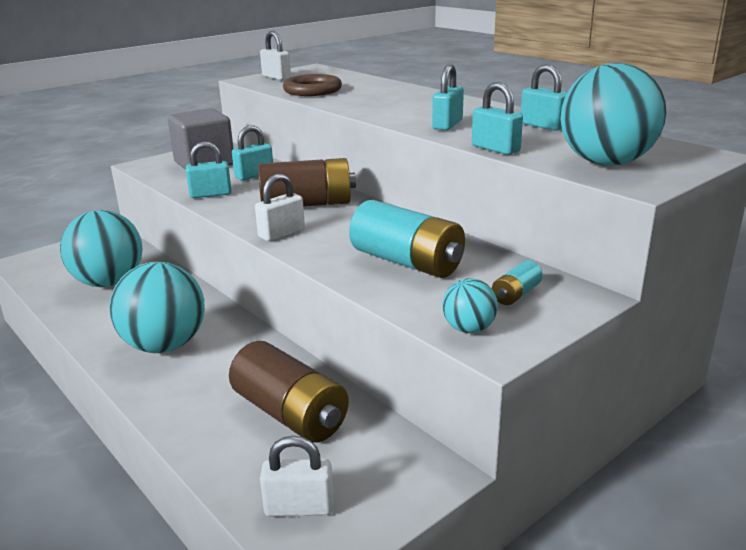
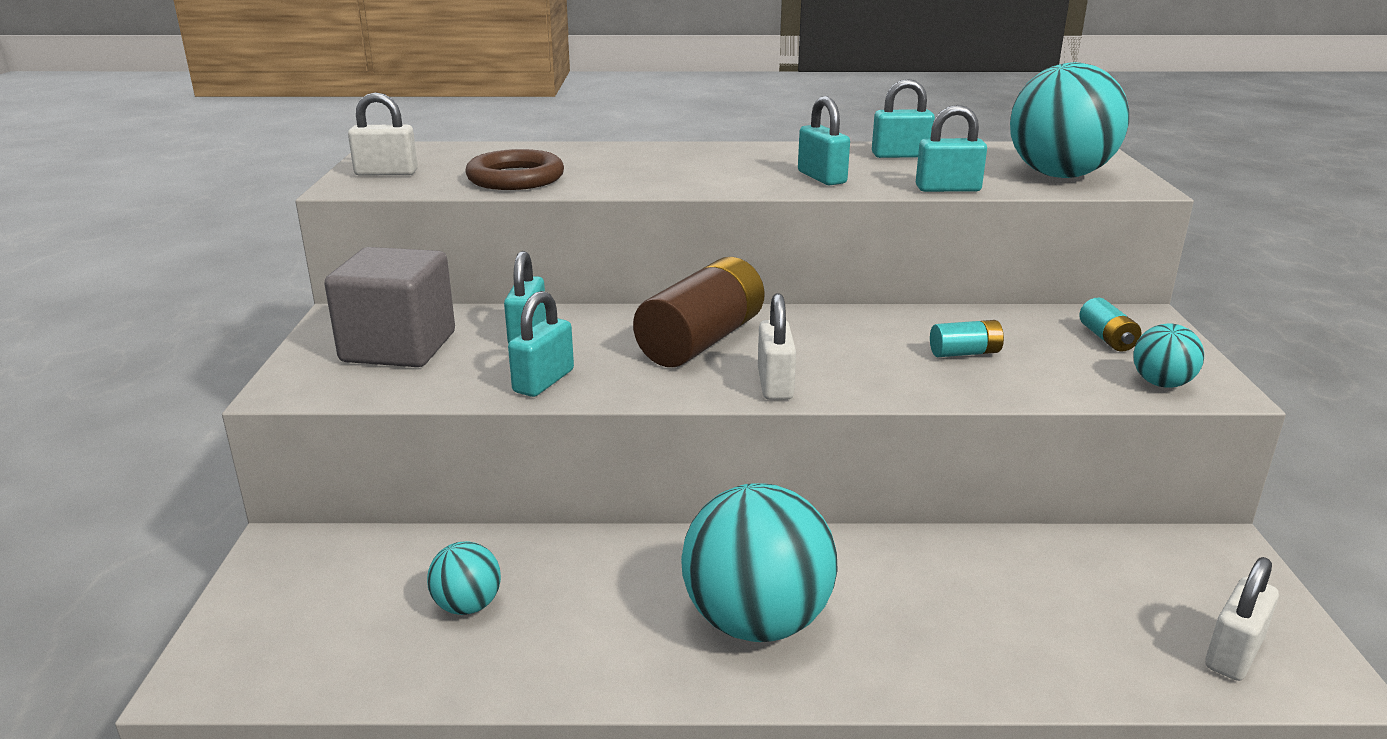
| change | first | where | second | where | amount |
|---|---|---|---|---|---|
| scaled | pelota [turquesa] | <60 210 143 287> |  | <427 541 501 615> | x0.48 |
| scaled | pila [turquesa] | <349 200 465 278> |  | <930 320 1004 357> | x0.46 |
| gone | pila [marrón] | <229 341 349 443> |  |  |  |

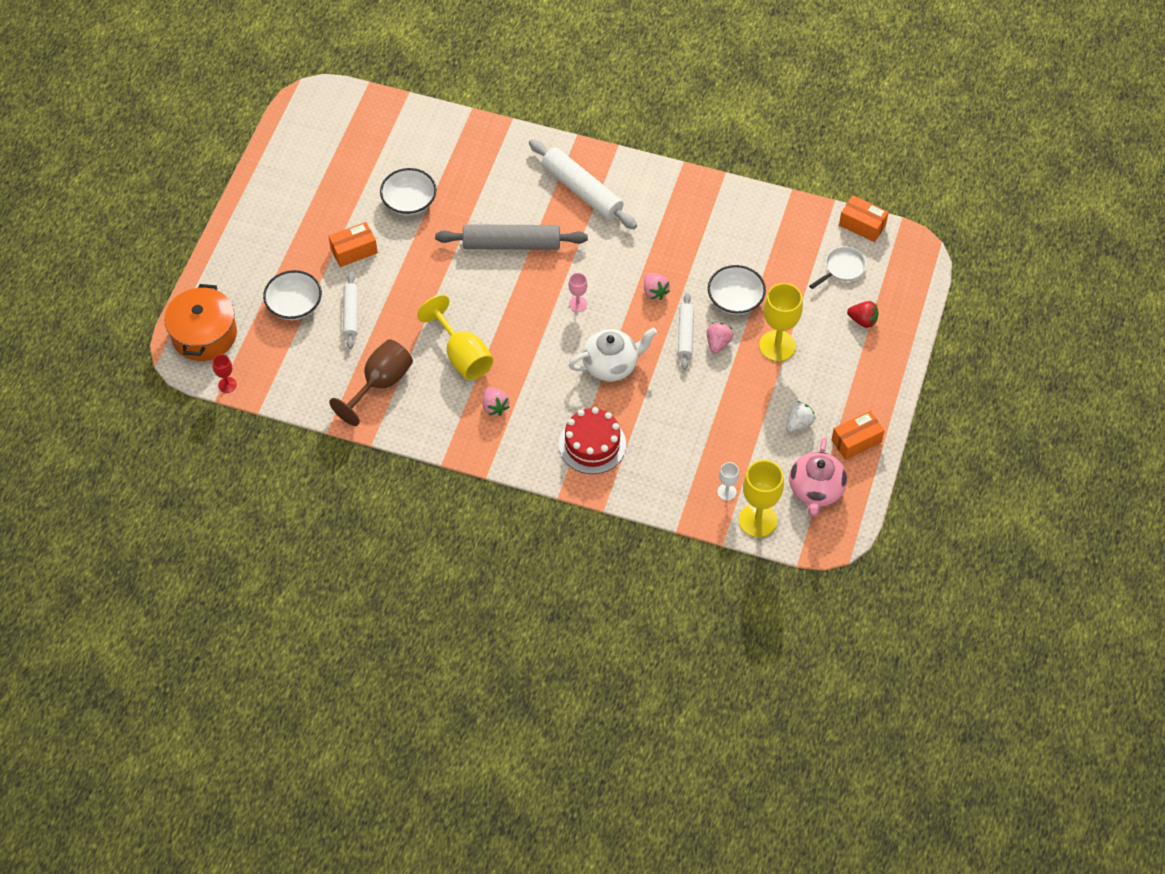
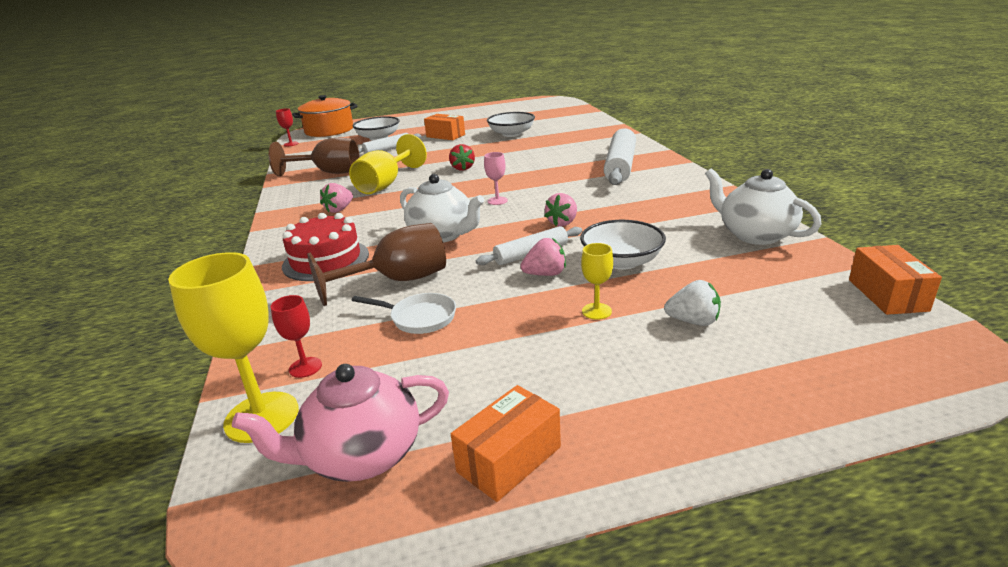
| change | first | where | second | where | amount |
|---|---|---|---|---|---|
| repainted | copa [blanco] | <717 462 739 501> | copa [rojo] | <271 295 322 378> |  |
| new |  |  | copa [marrón] | <307 223 446 306> |  |
| shifted | sartén [blanco] | <809 247 866 289> |  | <352 293 456 334> |  |
| shifted | fresa [rojo] | <847 301 879 328> |  | <449 144 475 171> |  |
| rotated | caja [naranja] | <831 411 885 460> |  | <451 385 561 502> | 75 degrees counterclockwise |
| scaled | copa [amarillo] | <759 283 803 362> |  | <581 243 613 320> | x0.50 |
| shifted | fresa [blanco] | <786 401 815 432> |  | <664 280 721 326> |  |
| new |  |  | tetera [blanco] | <705 168 821 245> |  |
| gone | rodillo [gris] | <435 224 588 250> |  |  |  |

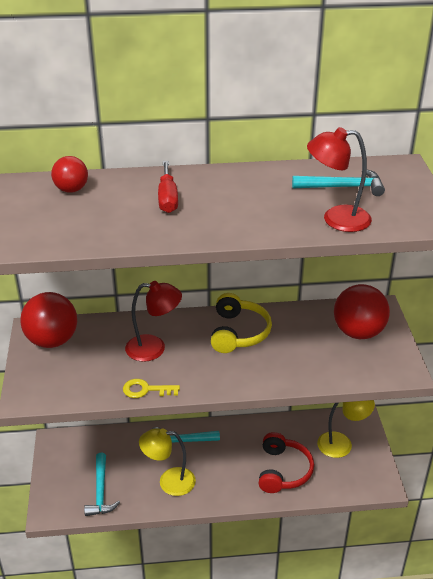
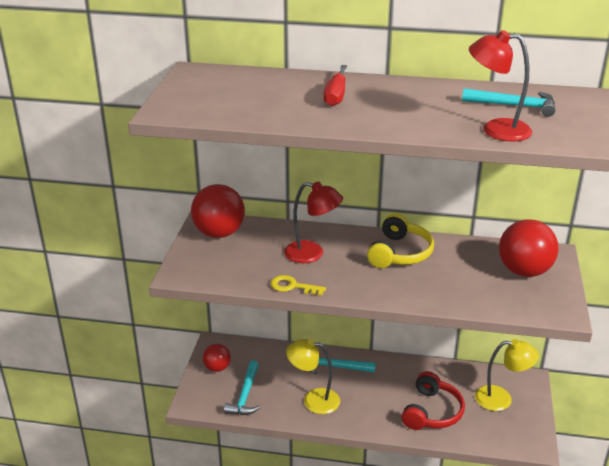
| change | first | where | second | where | amount |
|---|---|---|---|---|---|
| shifted | pelota [rojo] | <51 156 88 193> |  | <203 344 231 372> |  |

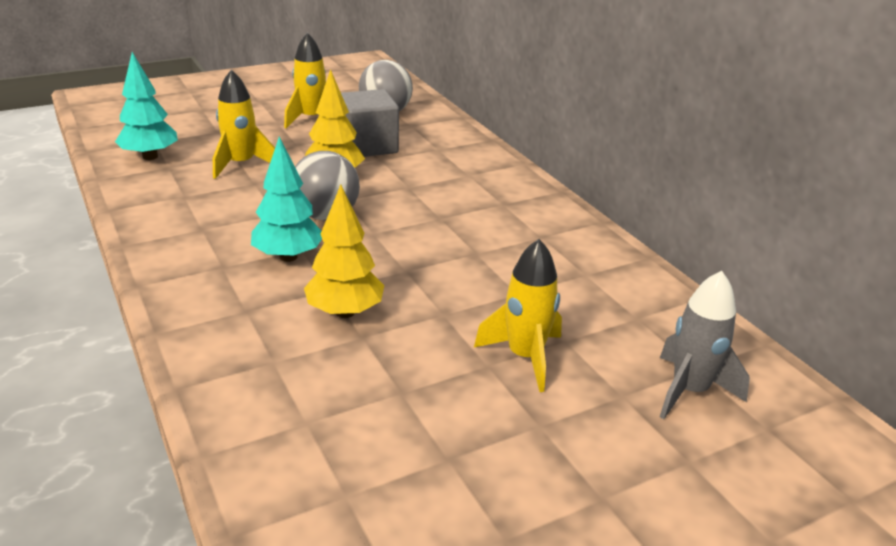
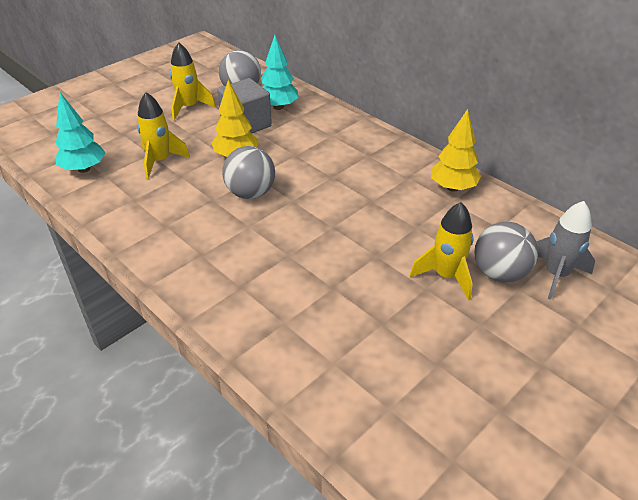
| change | first | where | second | where | amount |
|---|---|---|---|---|---|
| shifted | árbol [turquesa] | <251 137 322 262> |  | <261 35 299 110> |  |
| shifted | árbol [amarillo] | <304 185 384 318> |  | <431 109 481 192> |  |
| new |  |  | pelota [gris] | <475 222 538 283> |  |

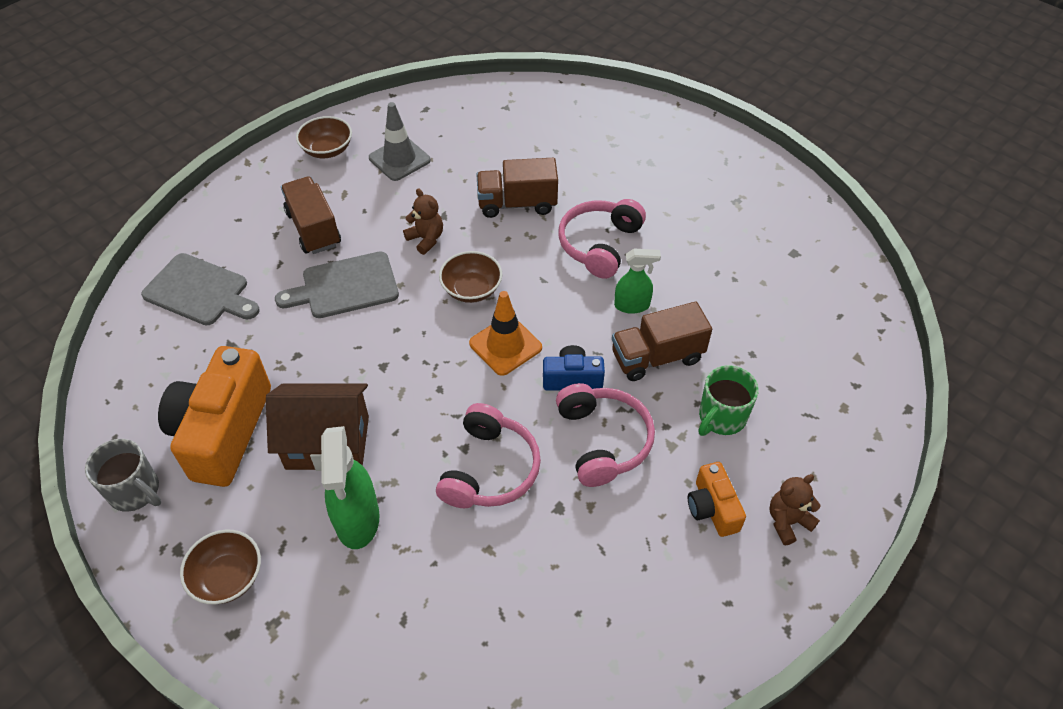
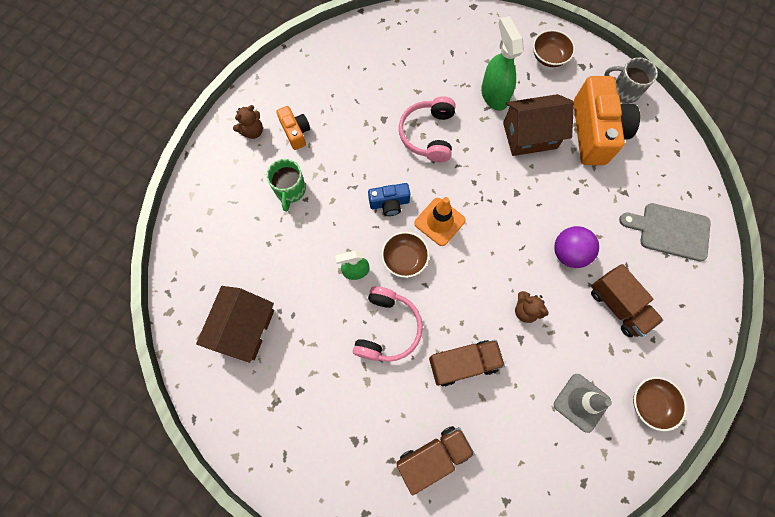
| change | first | where | second | where | amount |
|---|---|---|---|---|---|
| new |  |  | casa [marrón] | <196 286 274 363> |  |
| rotated | taza [verde] | <699 365 759 436> |  | <266 159 306 212> | 150 degrees clockwise |
| shifted | cuenco [marrón] | <439 251 502 303> |  | <381 232 430 278> |  |
| shifted | camión [marrón] | <612 302 712 381> |  | <396 426 475 496> |  |
| swapped | tabla de cortar [gris] | <275 252 399 318> | pelota [morado] | <554 226 599 268> |  |
| gone | auriculares [rosa] | <556 383 655 487> |  |  |  |

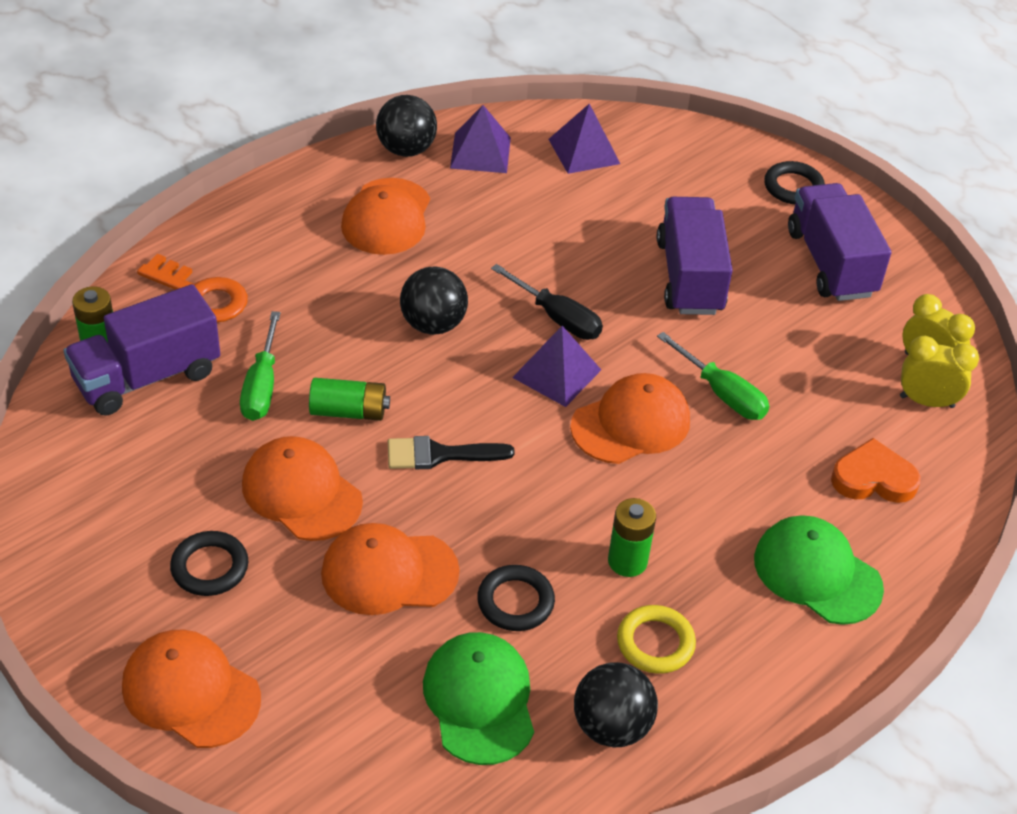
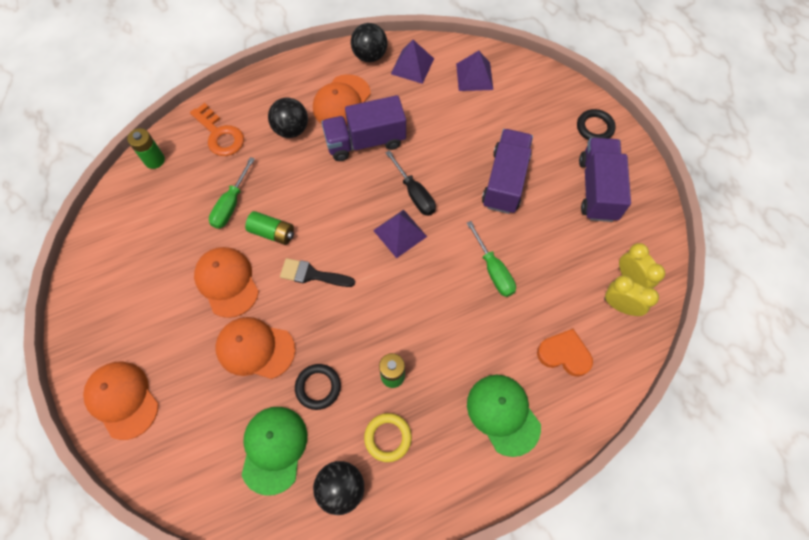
| change | first | where | second | where | amount |
|---|---|---|---|---|---|
| shifted | pelota [negro] | <400 266 468 335> |  | <268 98 308 138> |  |
| shifted | camión [morado] | <64 284 220 416> |  | <321 95 406 161> |  |
| gone | anillo [negro] | <170 531 248 596> |  |  |  |
| gone | gorra [naranja] | <570 373 690 464> |  |  |  |

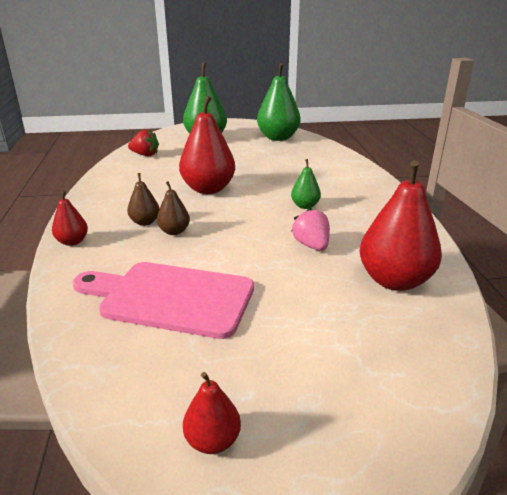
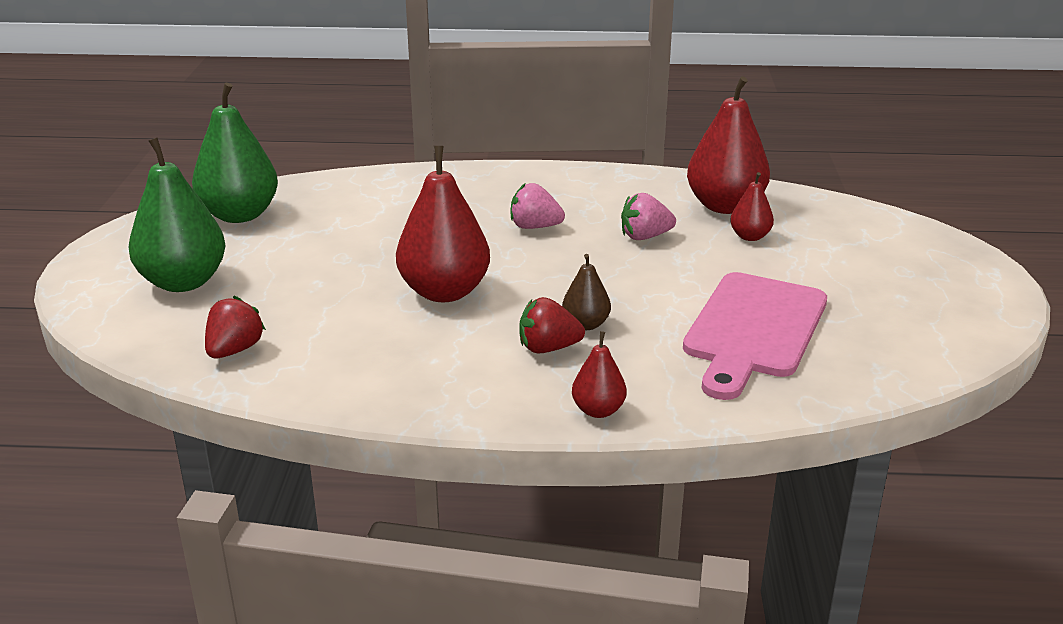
| change | first | where | second | where | amount |
|---|---|---|---|---|---|
| swapped | pera [verde] | <291 159 321 209> | fresa [rosa] | <511 183 565 229> |  |
| swapped | pera [marrón] | <127 173 159 226> | fresa [rojo] | <520 297 585 353> |  |
| shifted | pera [rojo] | <183 372 241 454> |  | <730 172 774 241> |  |

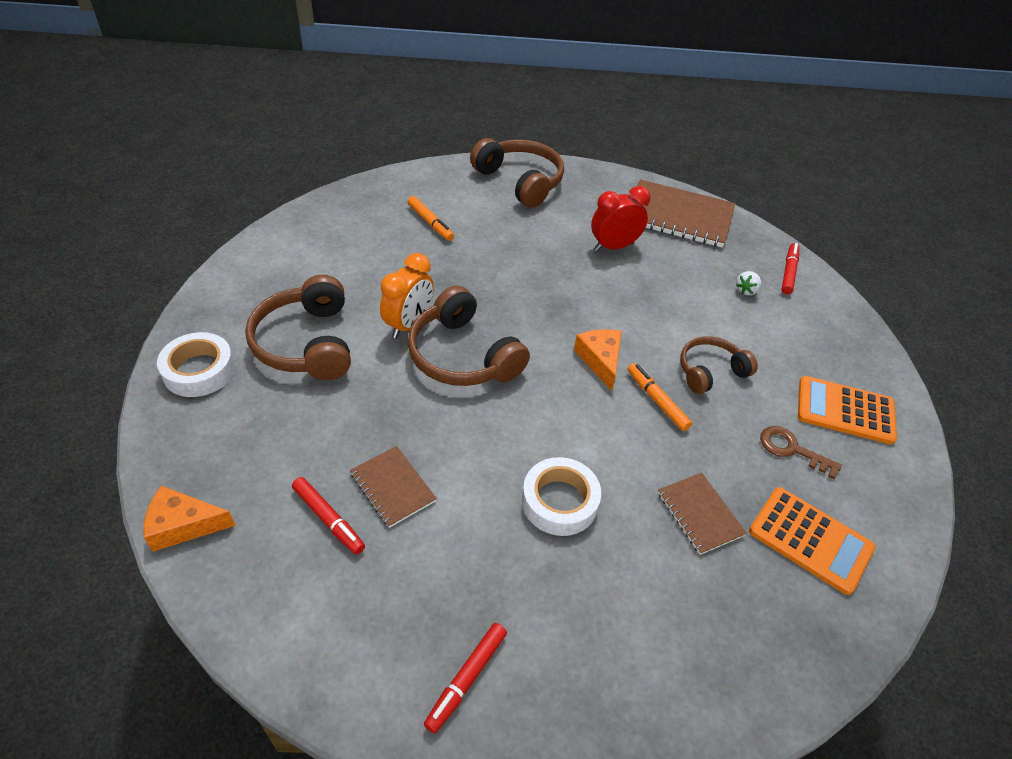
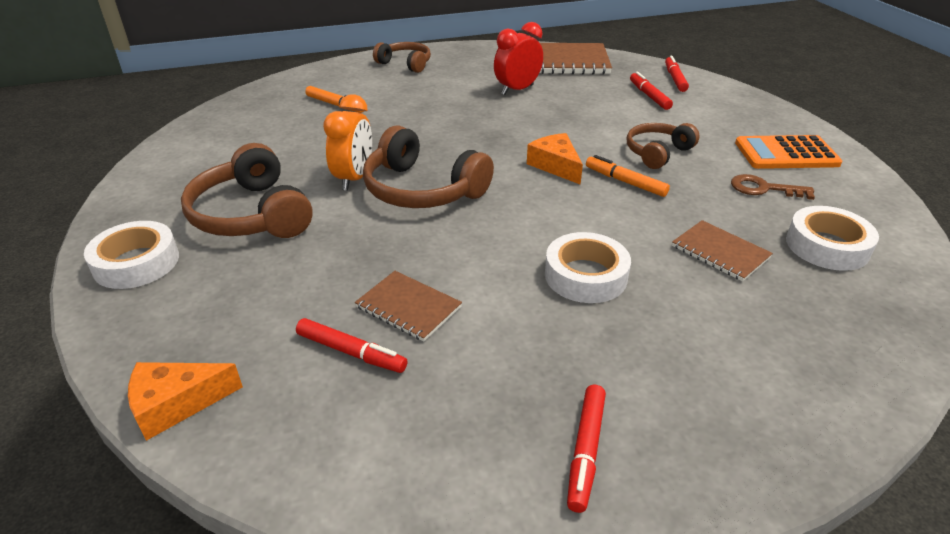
| change | first | where | second | where | amount |
|---|---|---|---|---|---|
| scaled | auriculares [marrón] | <470 138 564 207> |  | <373 42 431 73> | x0.62 |
| swapped | fresa [blanco] | <736 271 761 295> | rotulador [rojo] | <630 72 673 110> |  |
| swapped | calculadora [naranja] | <749 487 876 595> | cinta adhesiva [blanco] | <786 206 879 271> |  |

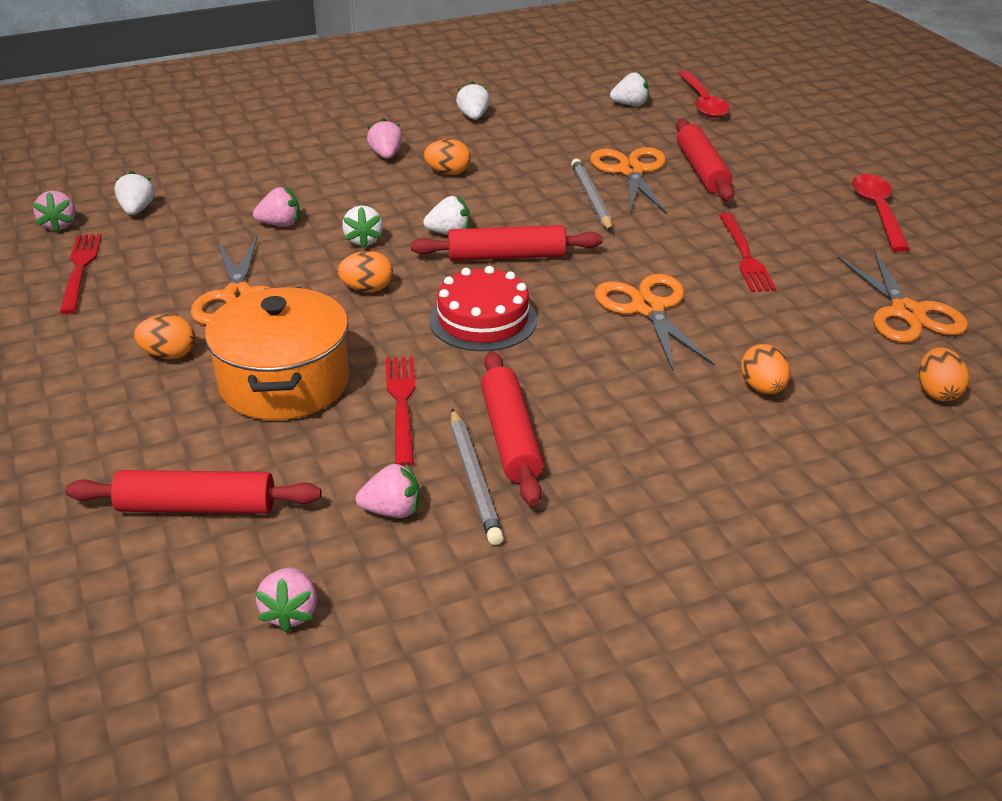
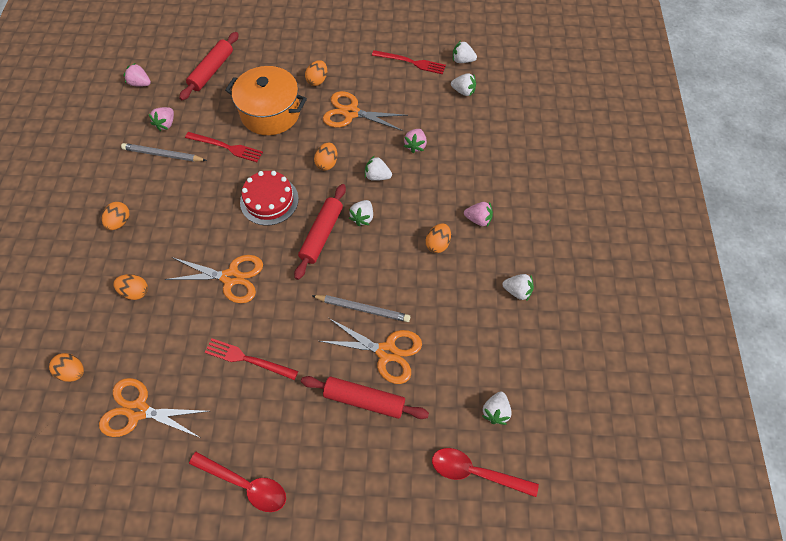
| change | first | where | second | where | amount |
|---|---|---|---|---|---|
| new |  |  | huevo [naranja] | <102 202 129 230> |  |
| repainted | fresa [rosa] | <33 191 75 233> | fresa [blanco] | <453 40 477 63> |  |
| gone | rodillo [rojo] | <481 351 544 506> |  |  |  |

